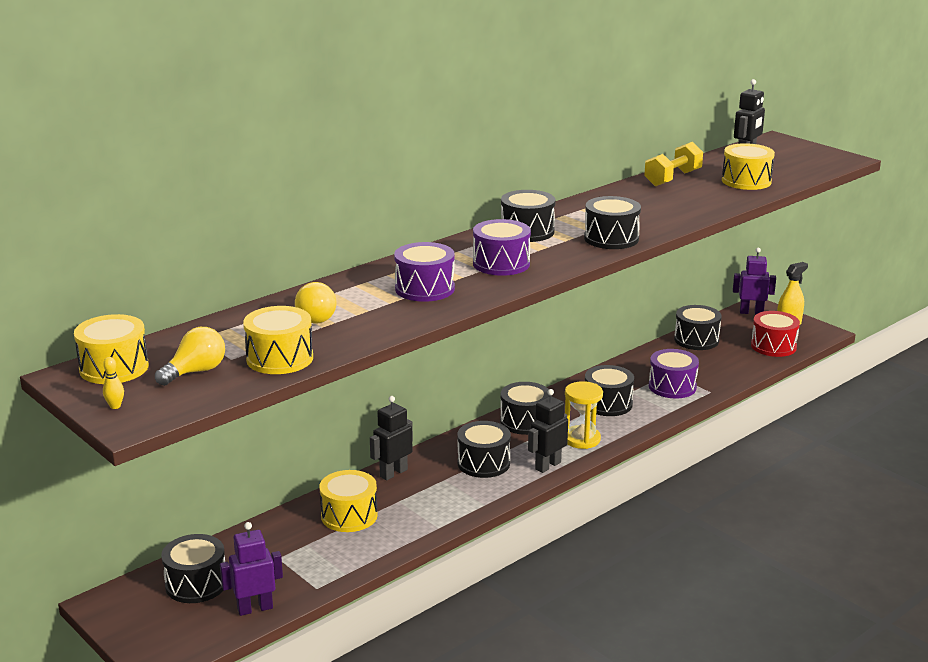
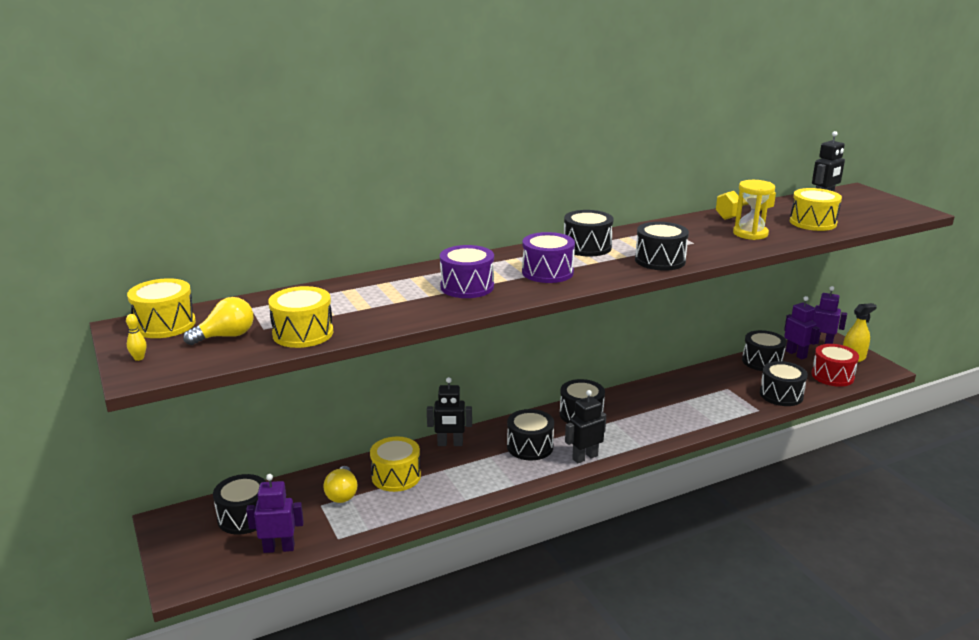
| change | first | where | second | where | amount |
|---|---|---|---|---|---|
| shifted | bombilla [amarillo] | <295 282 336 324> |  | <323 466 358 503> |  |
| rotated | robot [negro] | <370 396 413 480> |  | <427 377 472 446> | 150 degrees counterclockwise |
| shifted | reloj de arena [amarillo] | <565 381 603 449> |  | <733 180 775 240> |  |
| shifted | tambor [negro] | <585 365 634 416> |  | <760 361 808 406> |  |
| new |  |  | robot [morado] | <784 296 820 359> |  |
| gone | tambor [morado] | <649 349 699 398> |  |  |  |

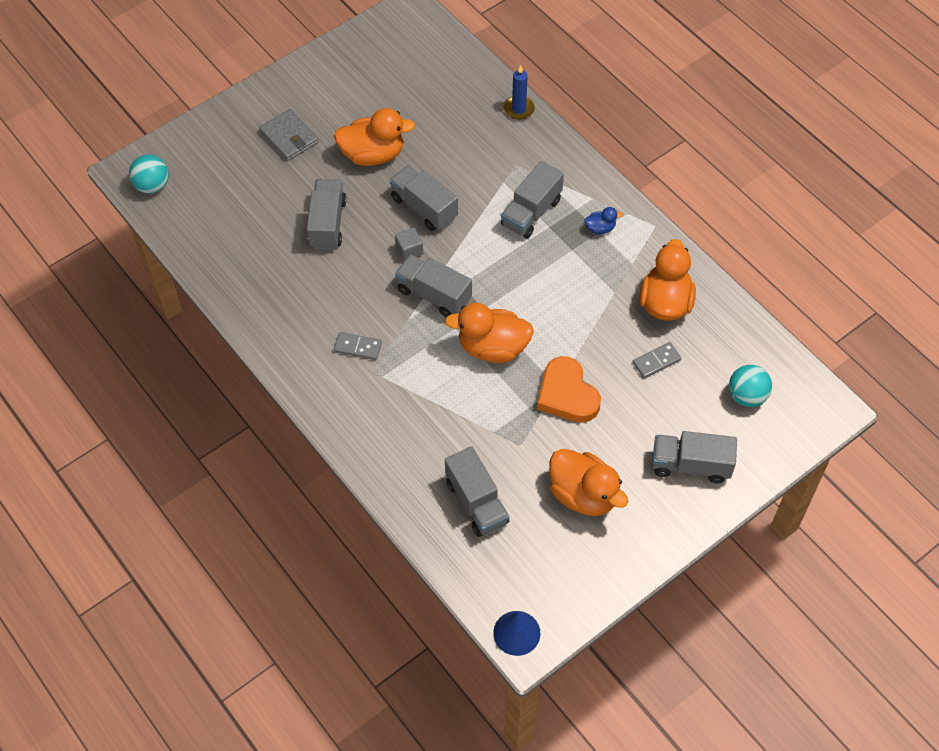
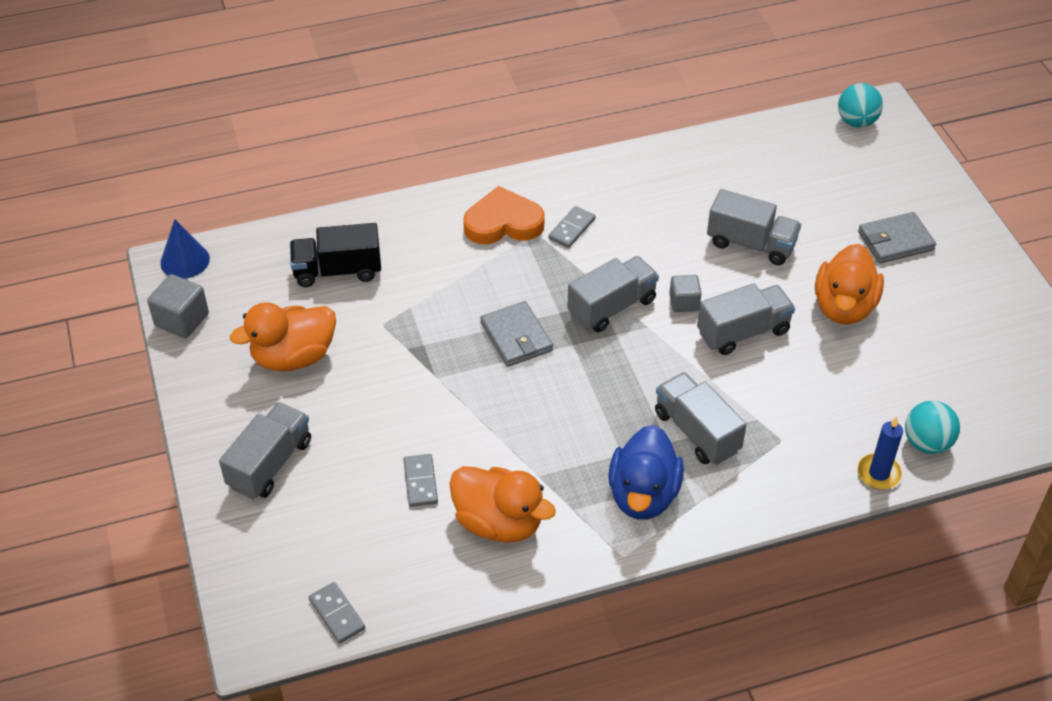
| change | first | where | second | where | amount |
|---|---|---|---|---|---|
| new |  |  | cubo [gris] | <147 274 209 338> |  |
| repainted | camión [gris] | <445 446 509 537> | camión [negro] | <290 223 381 287> |  |
| new |  |  | ficha de dominó [gris] | <309 582 365 644> |  |
| shifted | corazón [naranja] | <537 356 601 423> |  | <463 186 545 244> |  |
| swapped | pato [naranja] | <445 303 534 363> | cartera [gris] | <480 301 553 367> |  |
| scaled | pato [azul] | <584 207 623 235> |  | <608 425 684 520> | x2.17 |
| shifted | pelota [turquesa] | <729 365 772 407> |  | <905 401 960 454> |  |

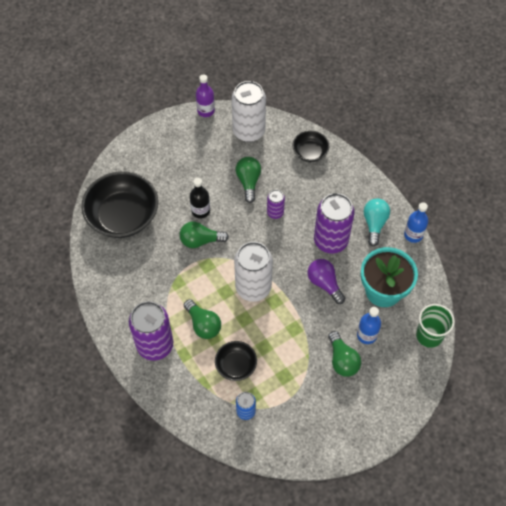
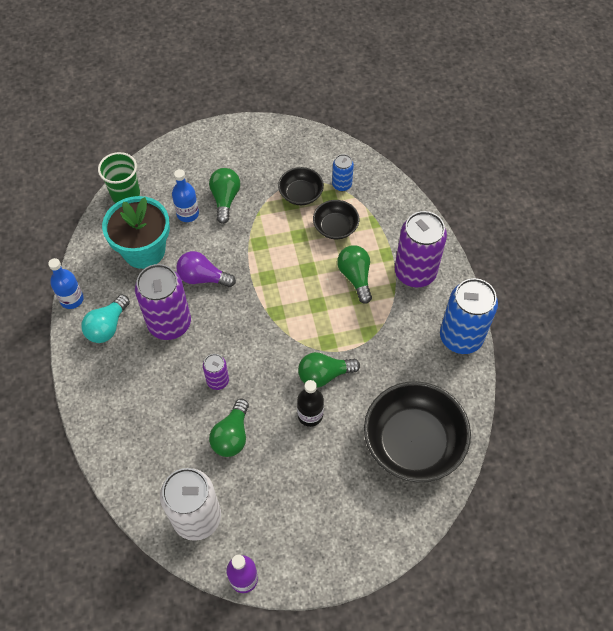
| change | first | where | second | where | amount |
|---|---|---|---|---|---|
| rotated | bombilla [morado] | <308 259 345 304> |  | <176 251 236 287> | 120 degrees clockwise |
| shifted | cuenco [negro] | <292 130 329 162> |  | <278 167 324 205> |  |
| rotated | bombilla [verde] | <180 222 229 248> |  | <298 352 360 388> | 150 degrees clockwise |
| new |  |  | lata [azul] | <440 278 498 354> |  |
| gone | lata [blanco] | <234 242 273 302> |  |  |  |

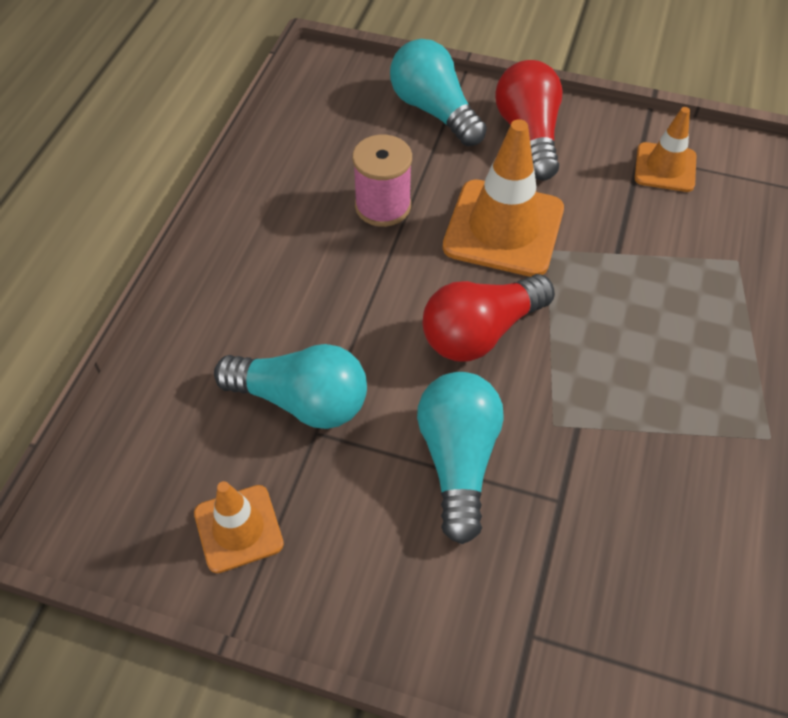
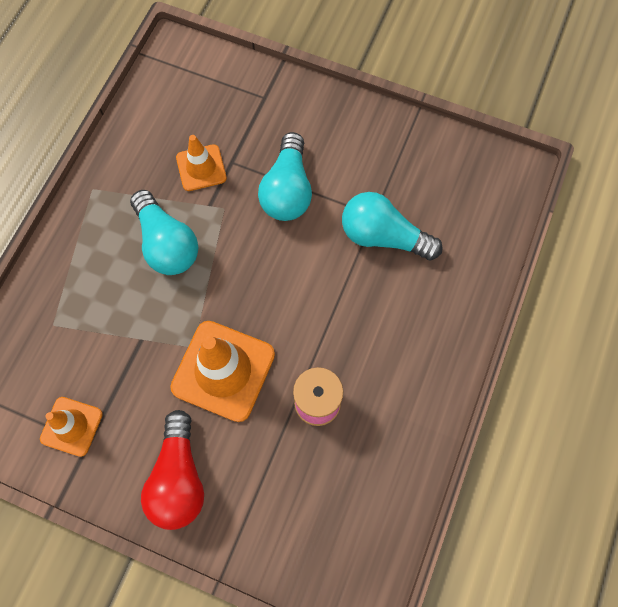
| change | first | where | second | where | amount |
|---|---|---|---|---|---|
| shifted | bombilla [turquesa] | <390 39 487 146> |  | <130 190 198 275> |  |
| shifted | cono de tráfico [naranja] | <194 481 284 573> |  | <176 135 227 191> |  |
| gone | bombilla [rojo] | <423 274 555 362> |  |  |  |

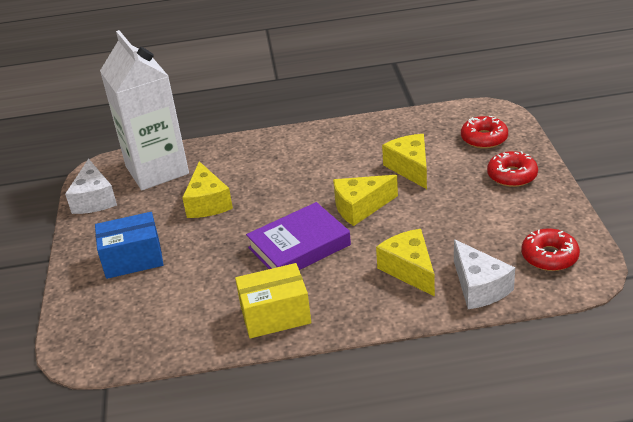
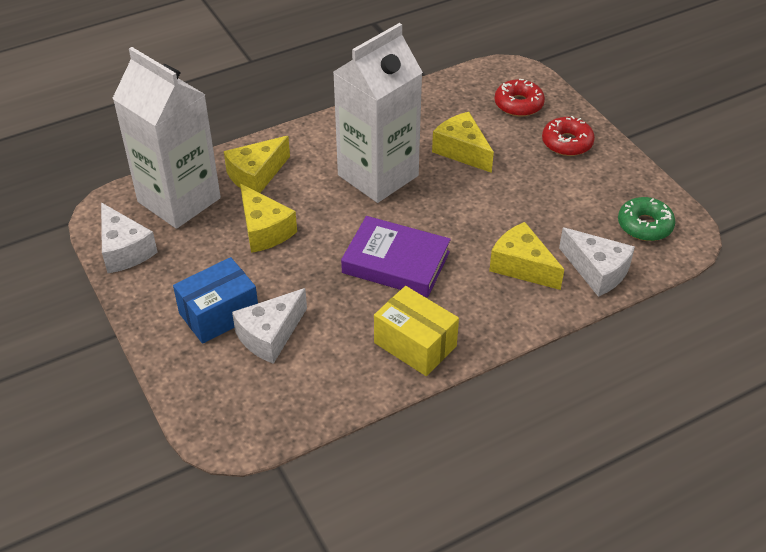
| change | first | where | second | where | amount |
|---|---|---|---|---|---|
| shifted | queso [amarillo] | <333 175 398 226> |  | <224 136 290 193> |  |
| new |  |  | queso [blanco] | <232 288 307 364> |  |
| new |  |  | cartón de leche [blanco] | <333 23 423 203> |  |
| rotated | libro [morado] | <246 202 351 270> |  | <341 216 451 297> | 75 degrees clockwise |
| rotated | caja [amarillo] | <235 263 311 338> |  | <374 286 459 376> | 75 degrees clockwise |
| repainted | rosquilla [rojo] | <522 228 580 271> | rosquilla [verde] | <618 197 675 241> |  |

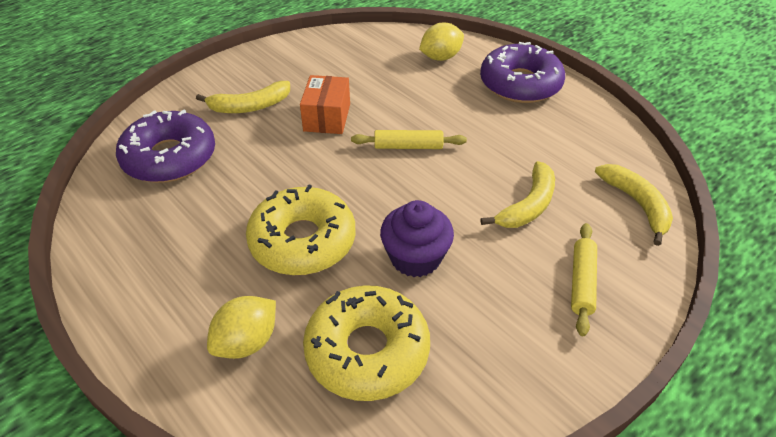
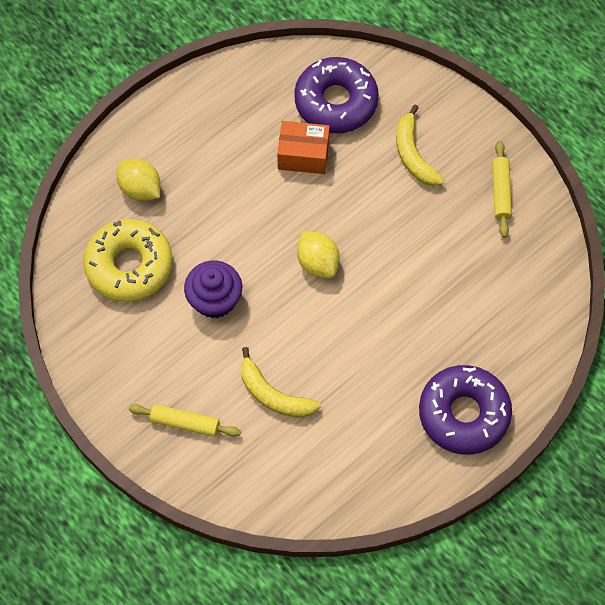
| change | first | where | second | where | amount |
|---|---|---|---|---|---|
| shifted | caja [naranja] | <300 75 350 134> |  | <277 121 330 174> |  |
| shifted | limón [amarillo] | <419 23 464 61> |  | <297 231 340 278> |  |
| shifted | rodillo [amarillo] | <351 130 467 149> |  | <492 141 512 238> |  |
| gone | rosquilla [amarillo] | <246 184 355 275> |  |  |  |
| gone | plátano [amarillo] | <595 164 673 246> |  |  |  |

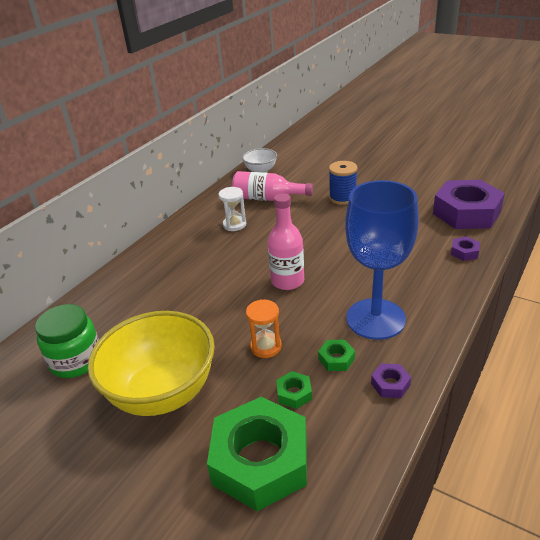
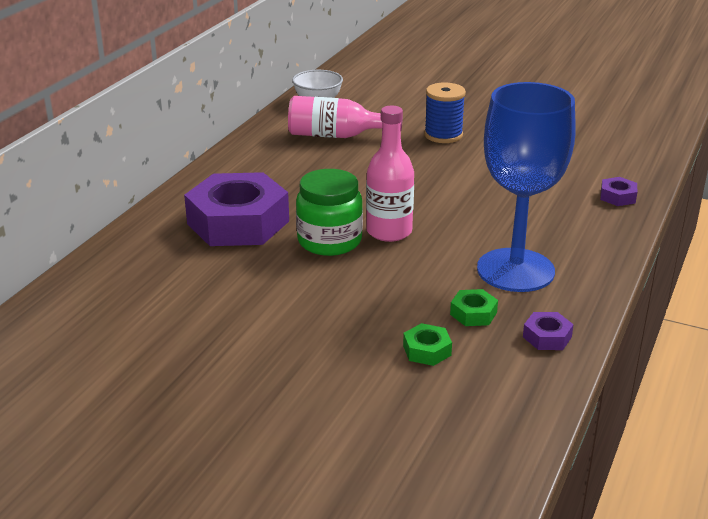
| change | first | where | second | where | amount |
|---|---|---|---|---|---|
| shifted | tuerca [morado] | <433 180 505 229> |  | <184 172 289 246> |  |
| shifted | tarro [verde] | <35 304 99 378> |  | <296 169 363 256> |  |
| gone | cuenco [amarillo] | <88 311 215 416> |  |  |  |
| gone | tuerca [verde] | <207 397 307 511> |  |  |  |
| gone | reloj de arena [blanco] | <218 187 246 231> |  |  |  |
| gone | reloj de arena [naranja] | <246 299 282 358> |  |  |  |

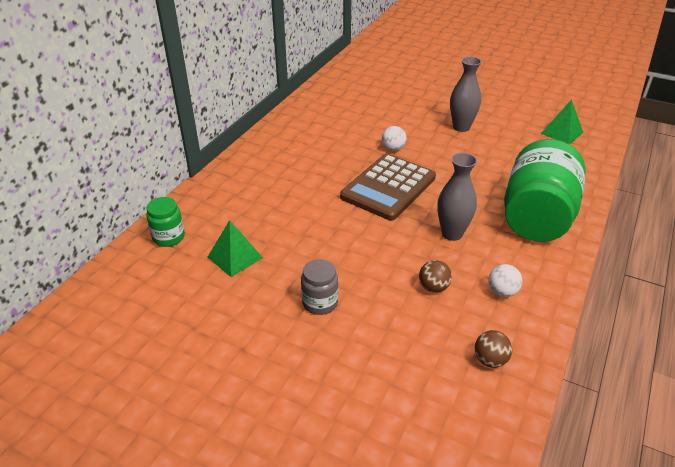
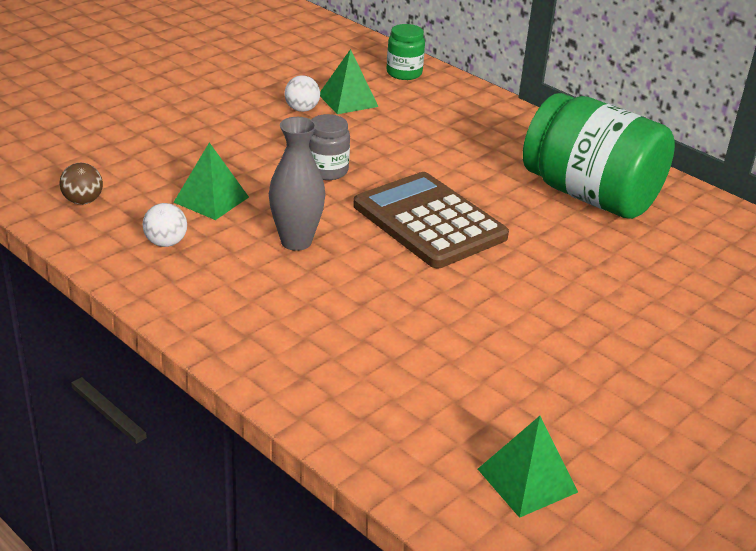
| change | first | where | second | where | amount |
|---|---|---|---|---|---|
| swapped | pelota [marrón] | <419 260 452 293> | pirámide [verde] | <173 142 249 220> |  |
| shifted | pelota [blanco] | <382 126 406 151> |  | <285 75 320 112> |  |
| shifted | tarro [gris] | <301 259 338 315> |  | <309 114 350 180> |  |
| shifted | tarro [verde] | <504 139 586 242> |  | <523 93 675 219> |  |
| gone | florero [gris] | <450 56 482 132> |  |  |  |

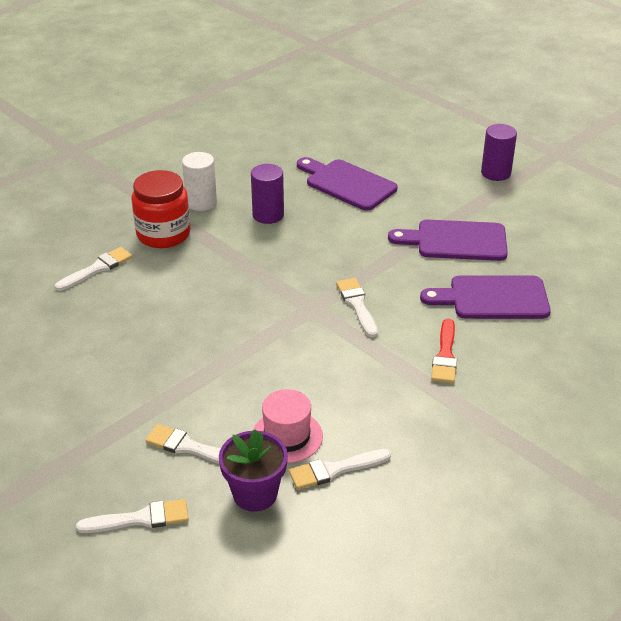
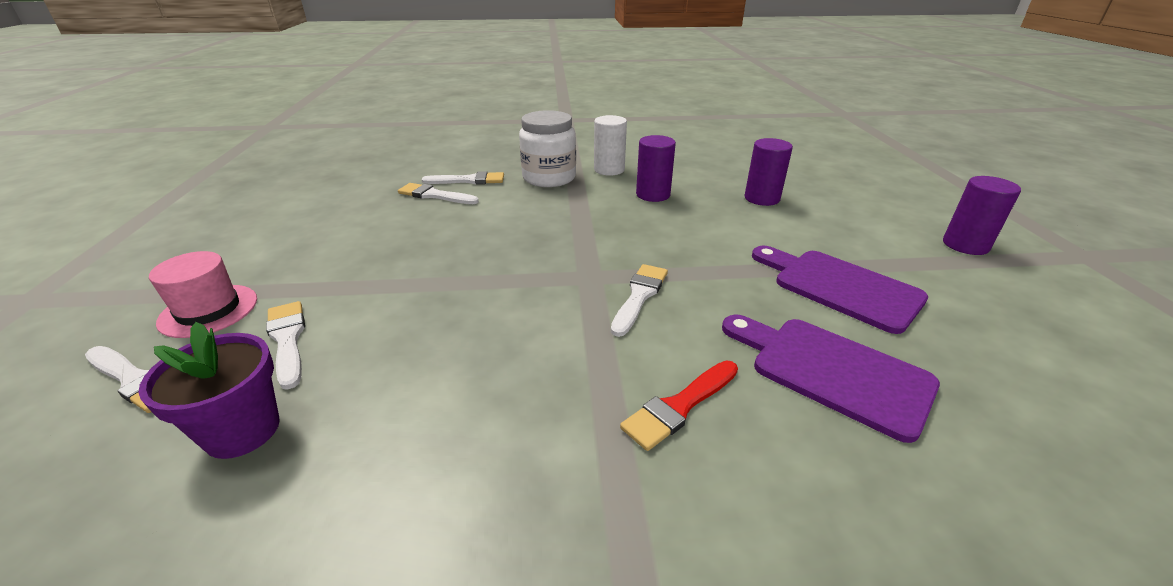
| change | first | where | second | where | amount |
|---|---|---|---|---|---|
| shifted | sombrero [rosa] | <253 389 323 463> |  | <149 251 257 338> |  |
| shifted | pincel [blanco] | <289 449 391 490> |  | <398 183 479 204> |  |
| repainted | tarro [rojo] | <132 170 191 248> | tarro [blanco] | <519 110 576 187> |  |
| swapped | tabla de cortar [morado] | <297 157 398 211> | cilindro [morado] | <744 138 793 206> |  |

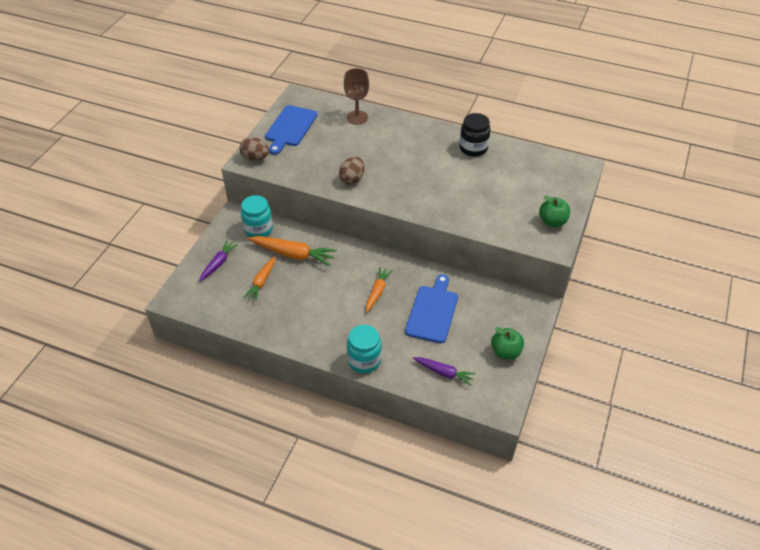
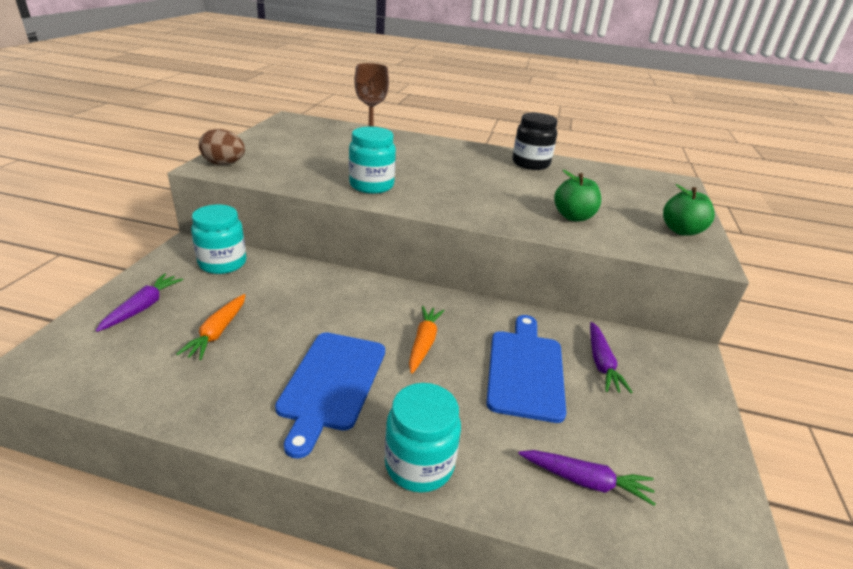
| change | first | where | second | where | amount |
|---|---|---|---|---|---|
| shifted | tabla de cortar [azul] | <265 105 317 155> |  | <275 332 385 459> |  |
| swapped | huevo [marrón] | <339 157 365 185> | tarro [turquesa] | <349 127 396 194> |  |
| shifted | manzana [verde] | <491 327 524 359> |  | <554 170 601 221> |  |
| new |  |  | zanahoria [morado] | <590 322 633 393> |  |
| gone | zanahoria [naranja] | <248 236 337 266> |  |  |  |

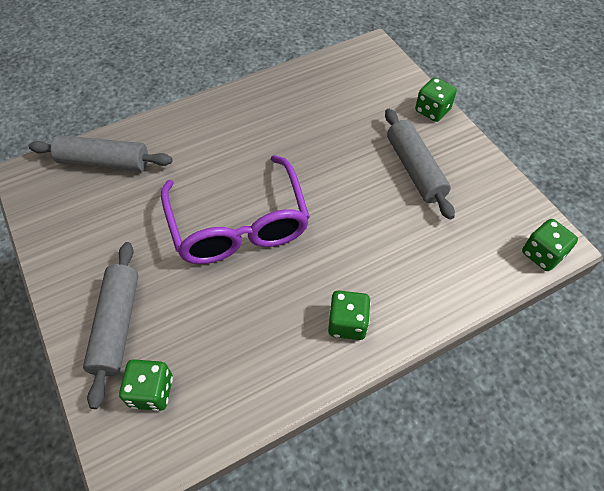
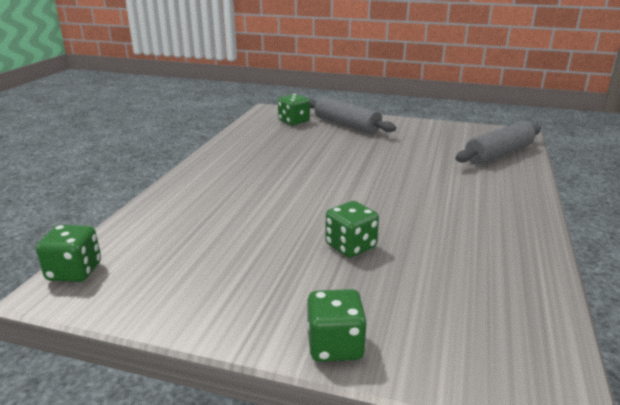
| change | first | where | second | where | amount |
|---|---|---|---|---|---|
| shifted | dado [verde] | <328 291 371 340> |  | <325 201 379 258> |  |
| gone | gafas [morado] | <161 155 310 264> |  |  |  |
| gone | rodillo [gris] | <385 109 455 220> |  |  |  |

